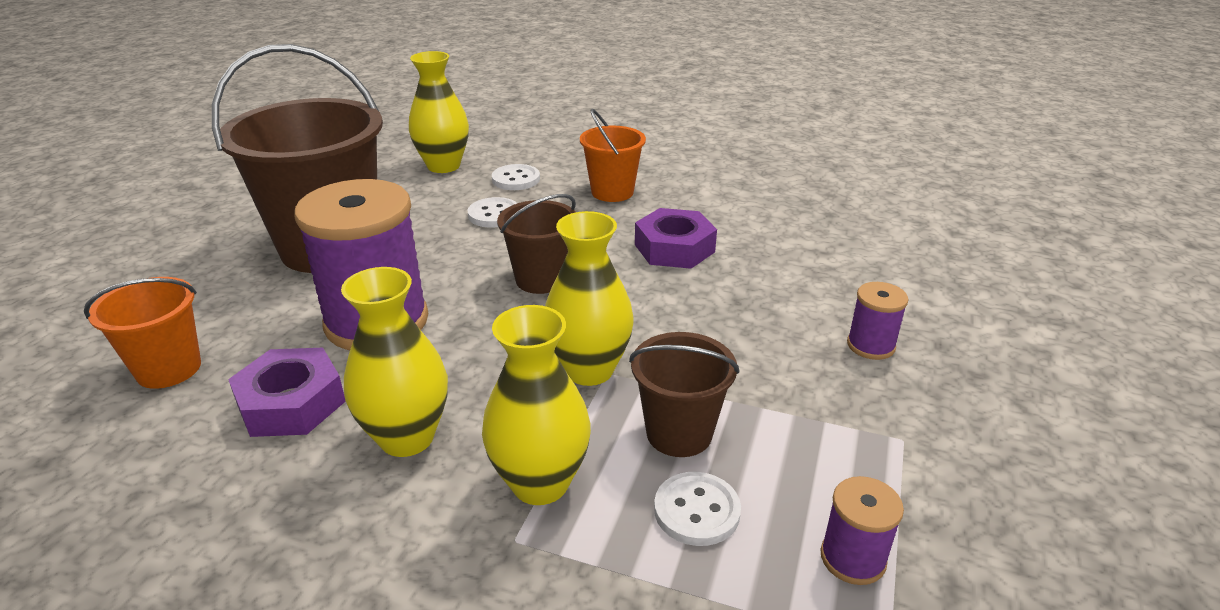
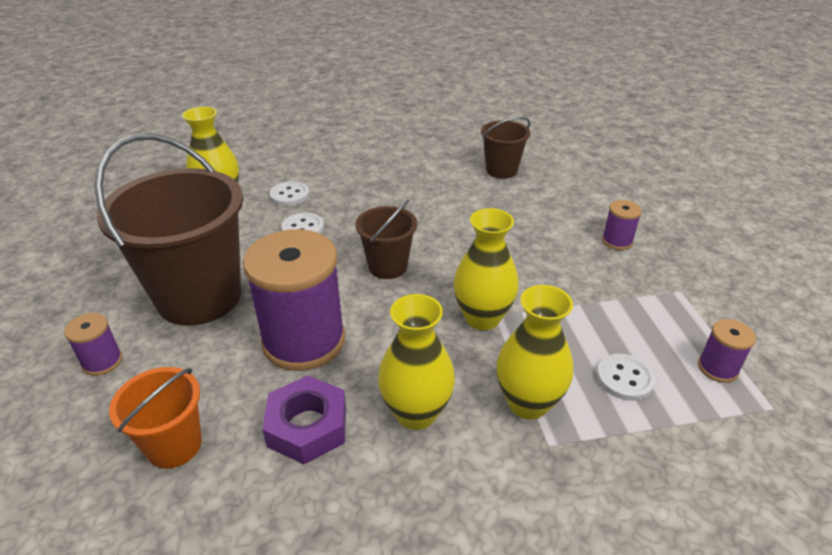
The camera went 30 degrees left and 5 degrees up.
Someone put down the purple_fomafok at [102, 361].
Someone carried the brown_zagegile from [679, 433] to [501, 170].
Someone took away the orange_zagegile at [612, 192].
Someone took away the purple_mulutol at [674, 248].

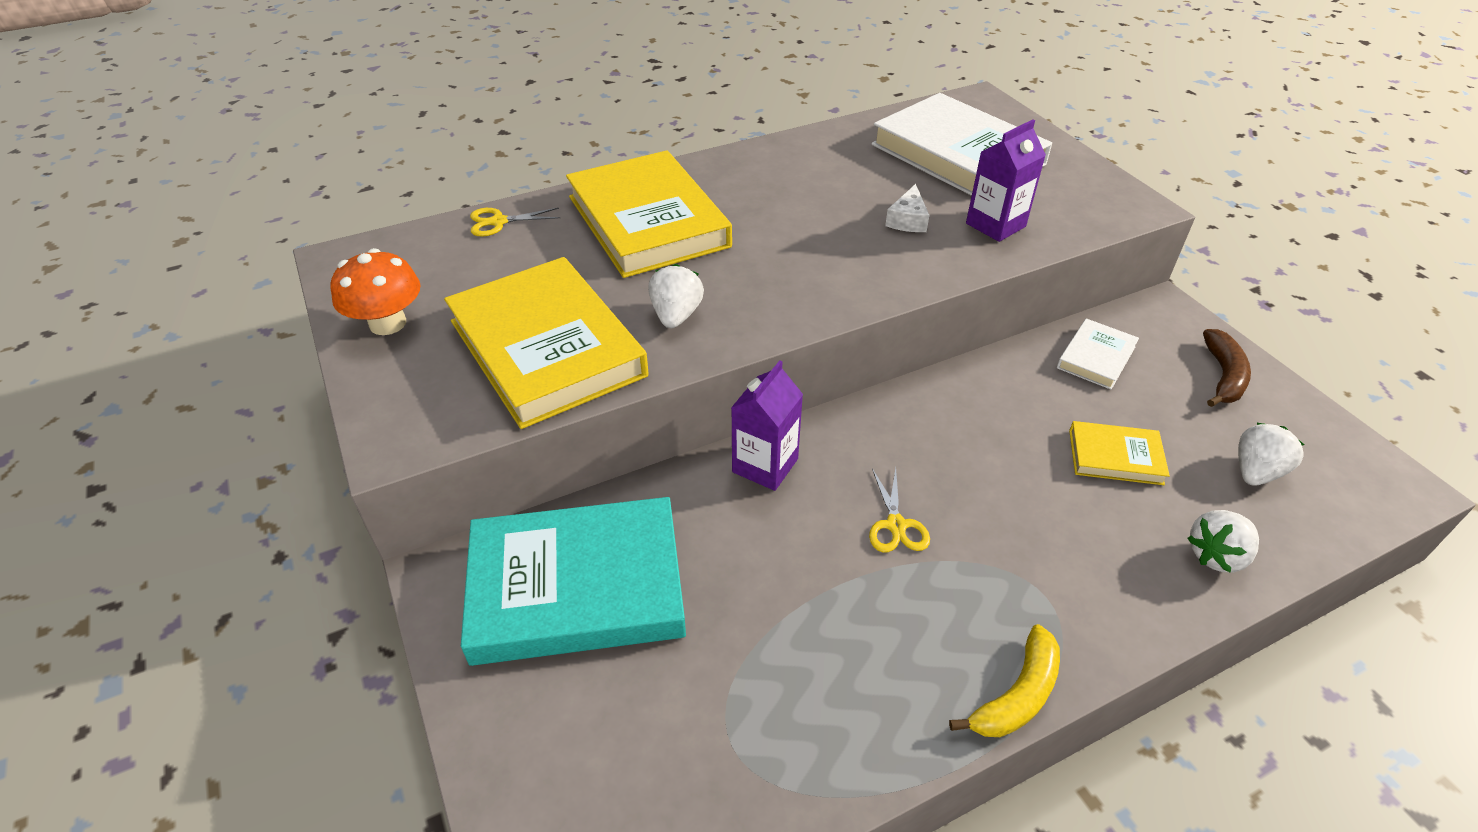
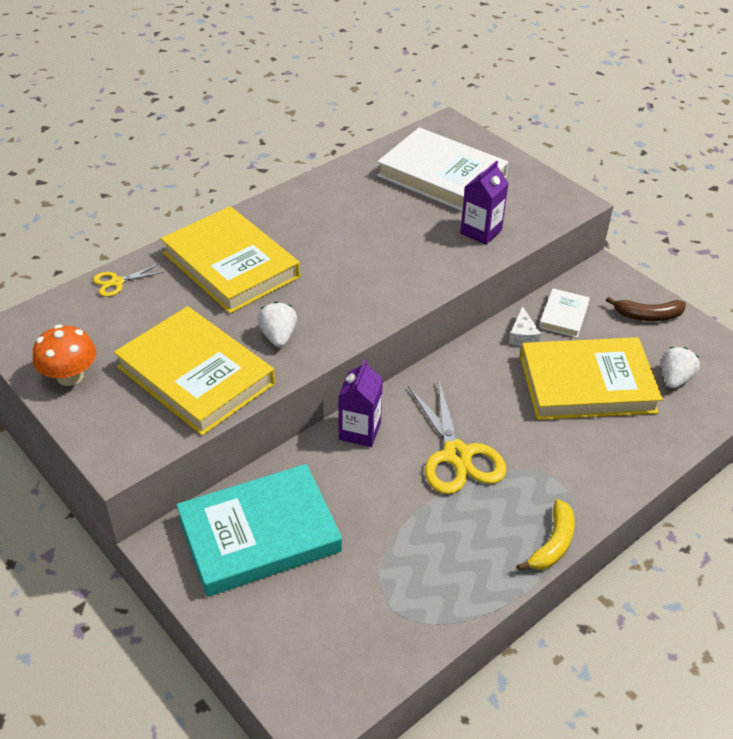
The camera went 15 degrees left and 0 degrees up.
Someone scaled the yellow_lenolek at [896, 525] by 2.02.
Someone carried the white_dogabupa from [908, 220] to [522, 335].
Someone scaled the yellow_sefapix at [1115, 457] by 2.11.
Someone rotated the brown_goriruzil at [1223, 376] by 90 degrees clockwise.
Someone took away the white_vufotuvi at [1216, 555].

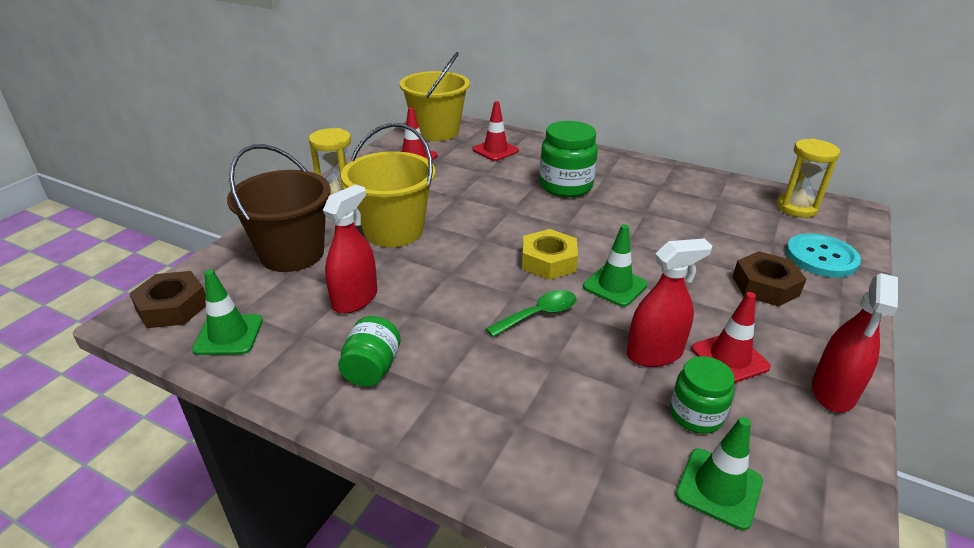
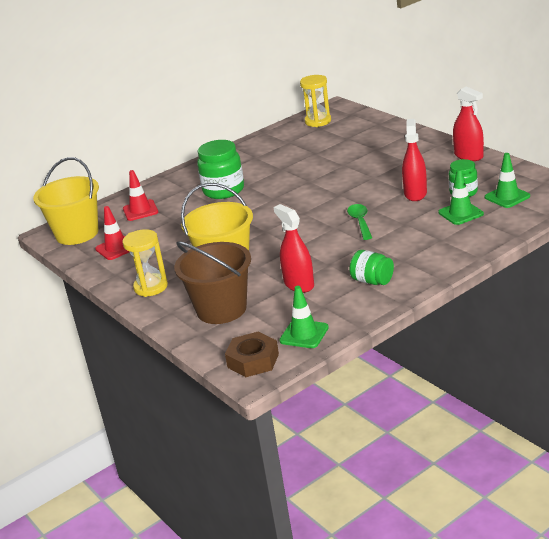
The camera went 60 degrees left and 5 degrees down.
Someone carried the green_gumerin from [615, 286] to [460, 213].
Someone took away the yellow_mulutol at [548, 261].
Someone took away the red_gumerin at [729, 358].
Someone took away the brown_mulutol at [765, 286].
Someone took away the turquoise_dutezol at [821, 257].

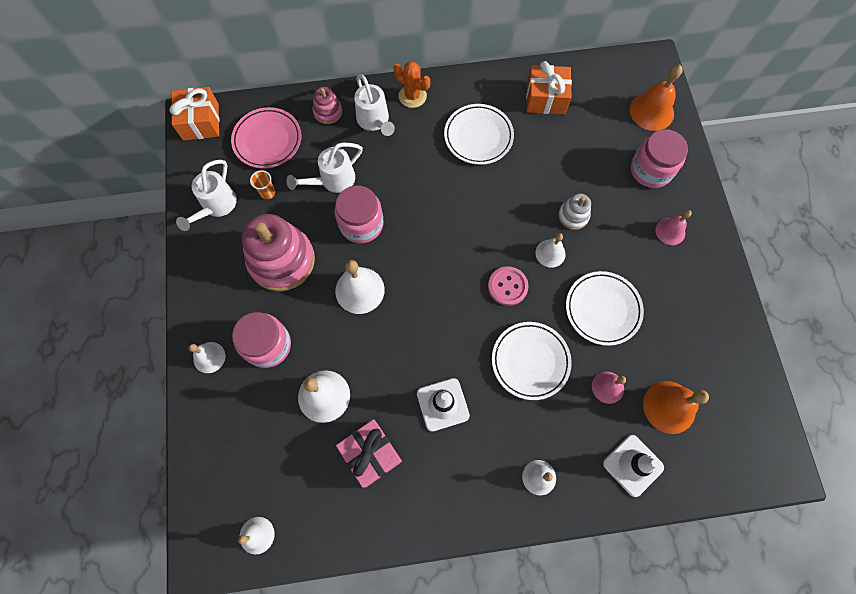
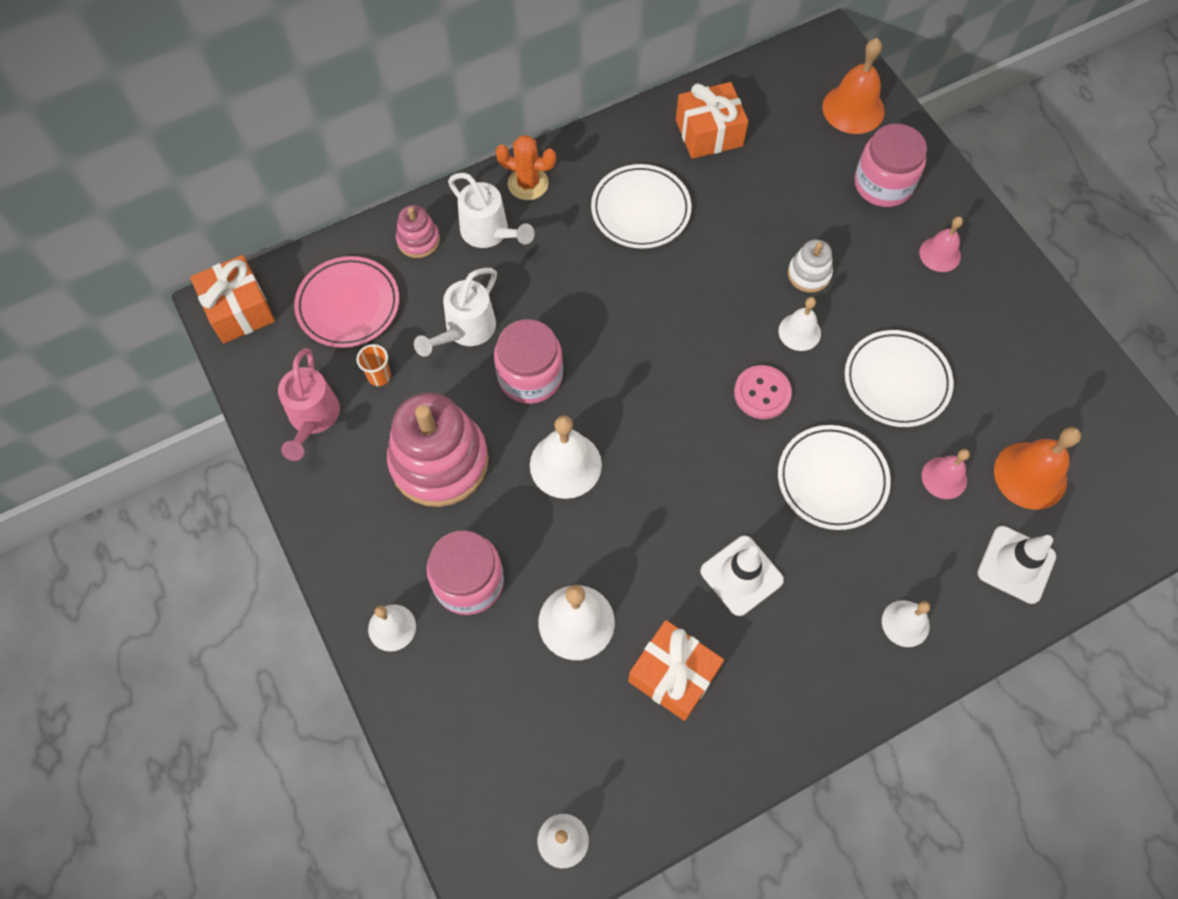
The camera went 20 degrees left and 5 degrees down.
Someone repainted the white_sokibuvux at [216, 206], which became the pink_sokibuvux at [313, 418].
Someone repainted the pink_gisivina at [371, 454], which became the orange_gisivina at [673, 675].

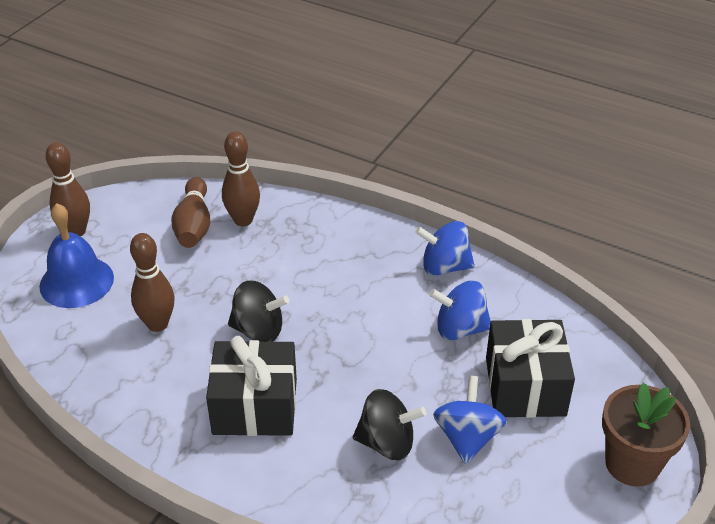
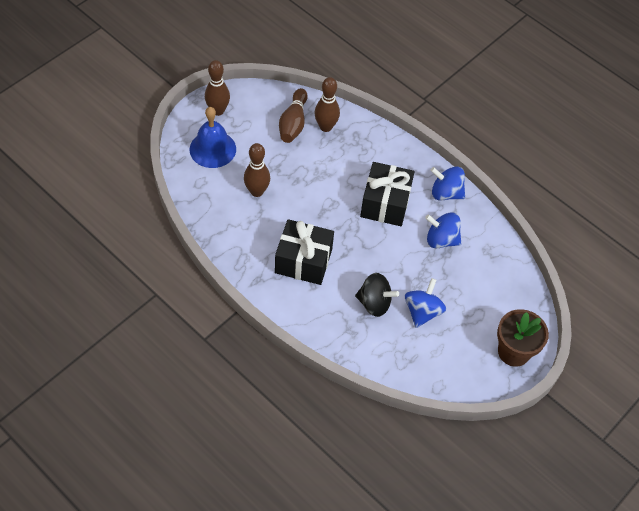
The camera went 10 degrees right and 15 degrees up.
Someone carried the black_gisivina from [525, 386] to [385, 203].
Someone took away the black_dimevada at [258, 330].

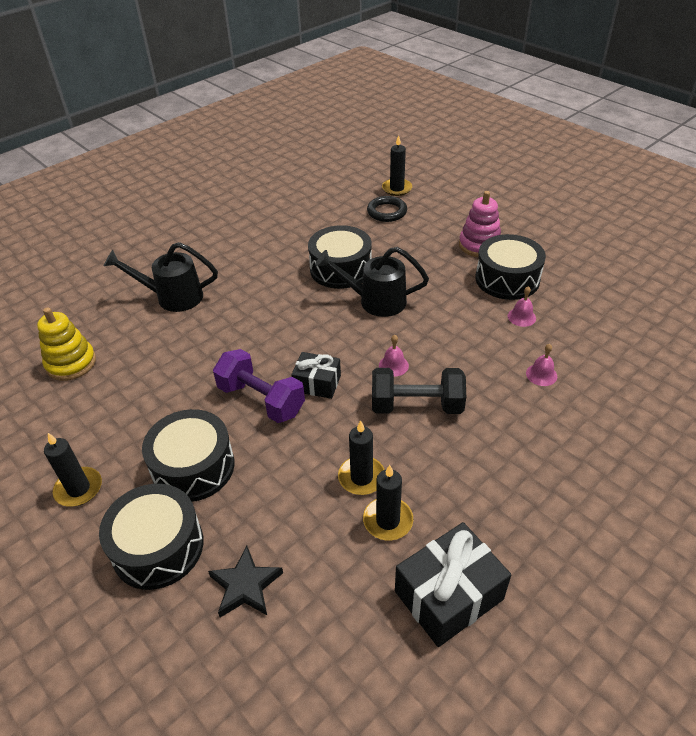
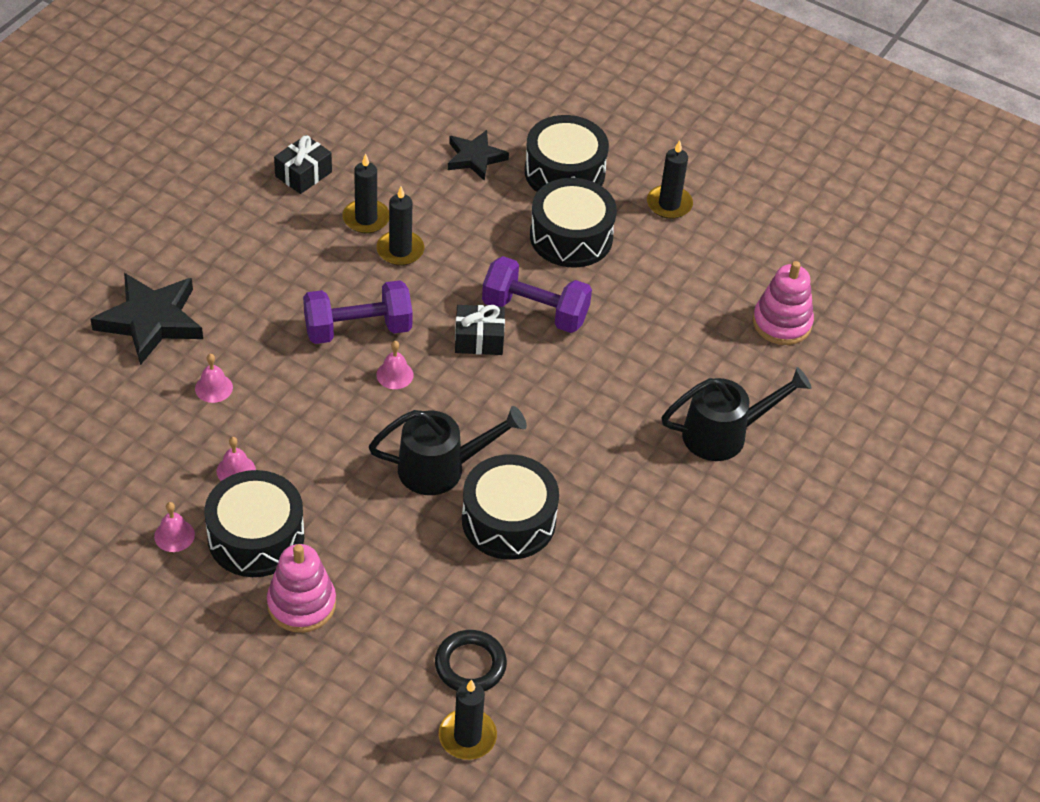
The camera went 160 degrees right and 5 degrees up.
Someone put down the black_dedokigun at [151, 321].
Someone put down the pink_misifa at [174, 535].
Someone scaled the black_gisivina at [448, 595] by 0.62.
Someone repainted the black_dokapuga at [416, 406], which became the purple_dokapuga at [358, 329].
Someone repainted the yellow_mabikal at [71, 363], which became the pink_mabikal at [782, 323].

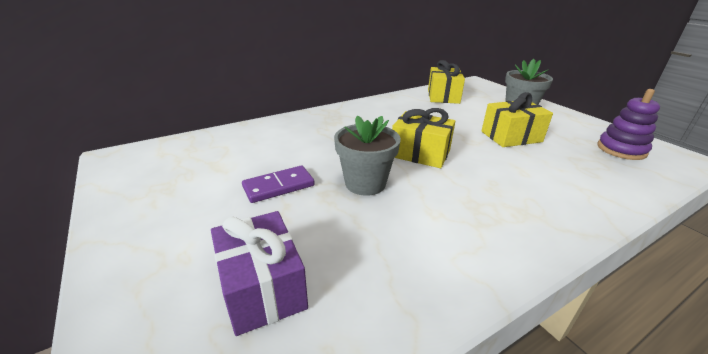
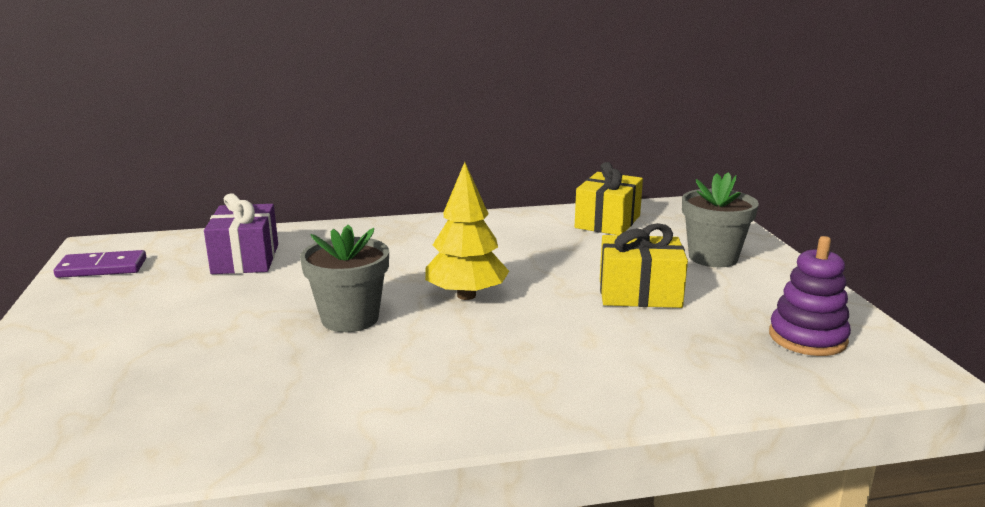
The camera went 20 degrees right and 10 degrees down.
Someone carried the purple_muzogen from [279, 186] to [102, 268].
Someone carried the purple_gisivina from [262, 287] to [245, 259].
Someone swapped the yellow_gisivina at [420, 153] for the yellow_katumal at [466, 295].

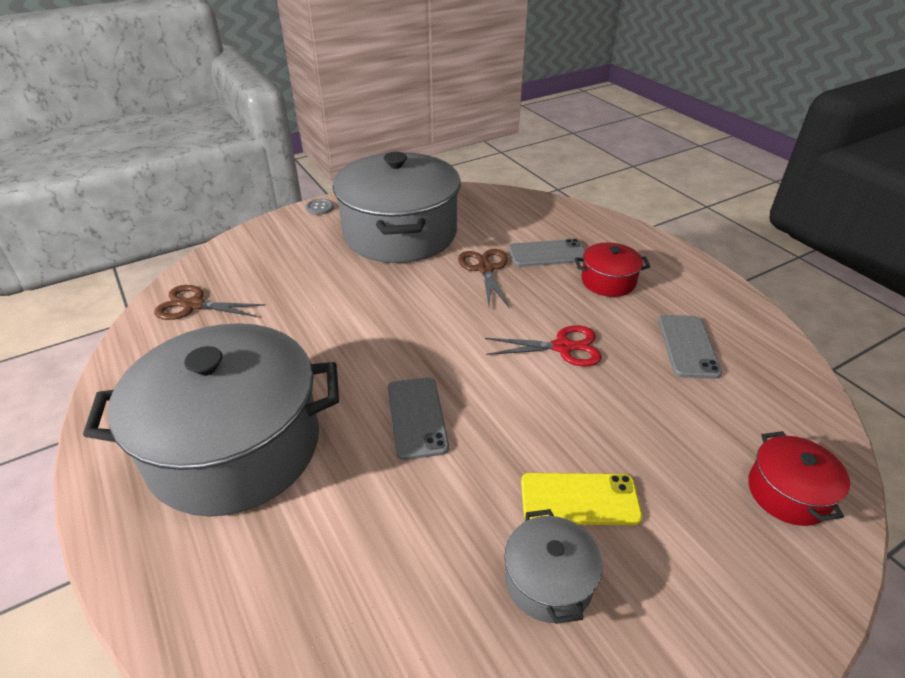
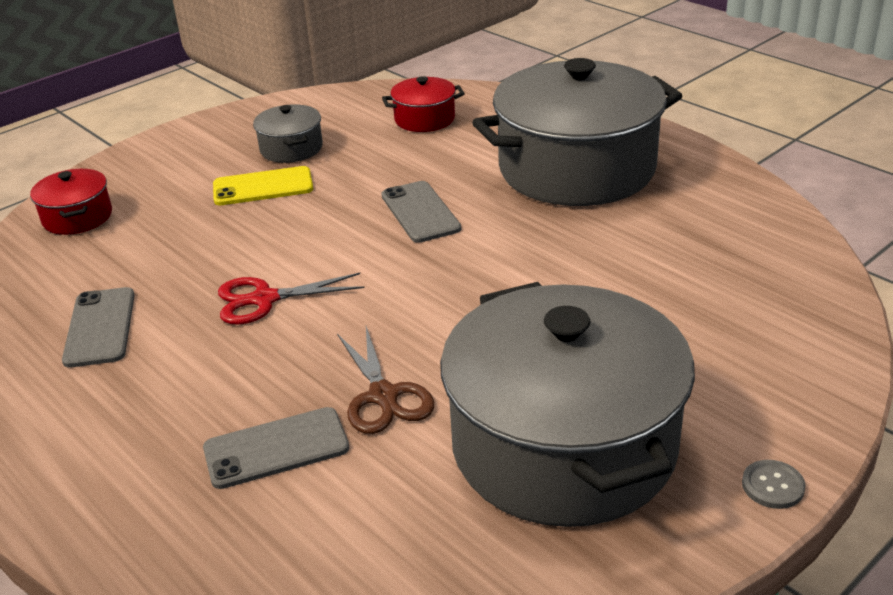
The camera went 170 degrees right and 5 degrees down.
Someone carried the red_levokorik from [608, 281] to [424, 119].
Someone took away the brown_lenolek at [193, 305].

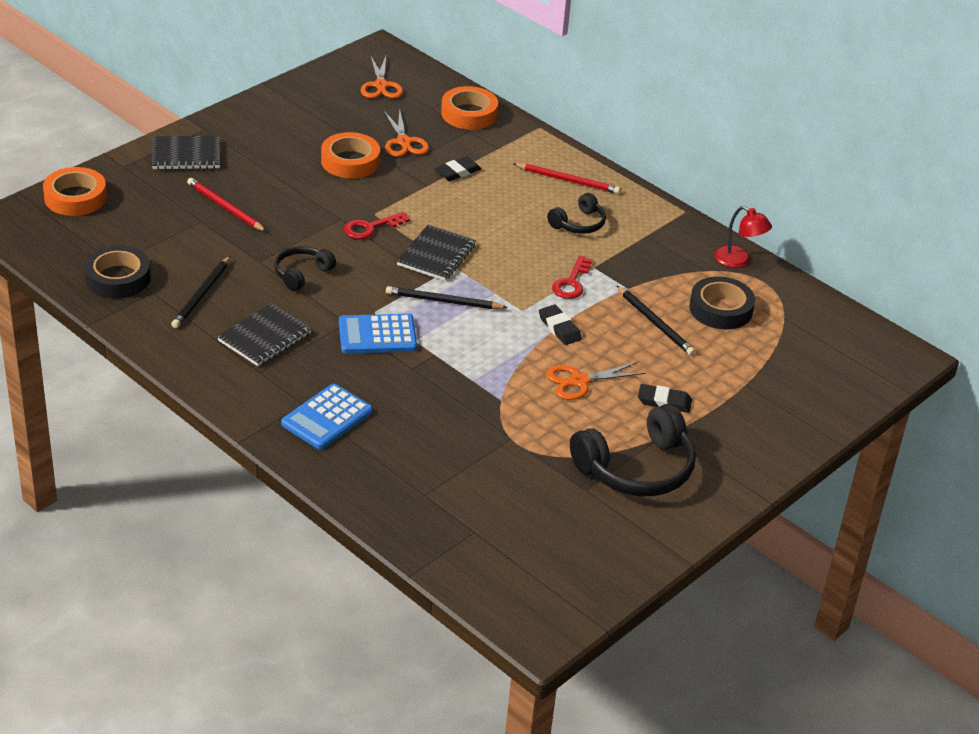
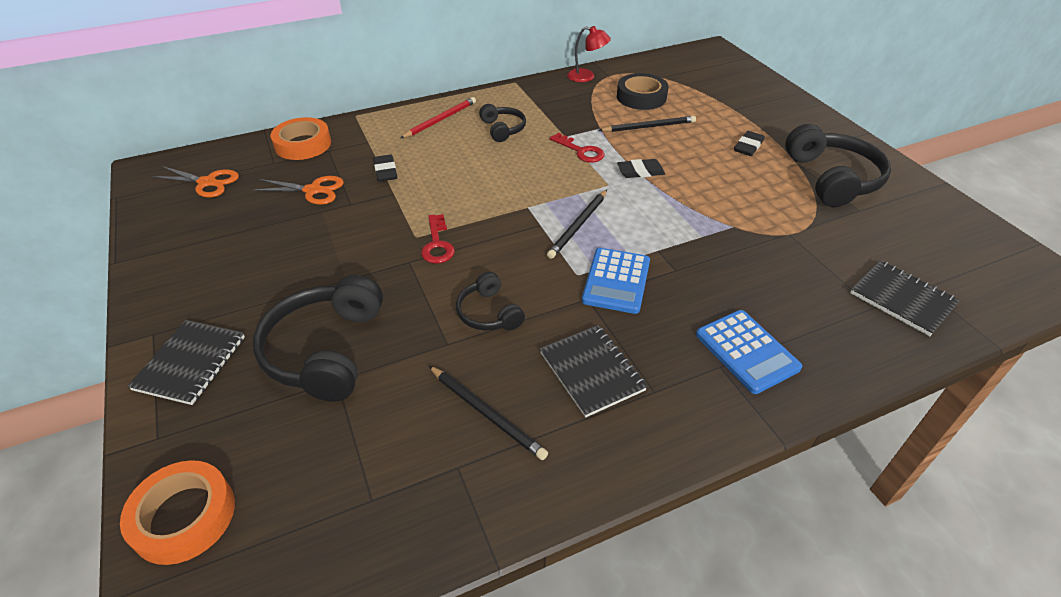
The camera went 65 degrees left and 5 degrees up.
Someone swapped the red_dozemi at [225, 207] for the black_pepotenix at [325, 350].
Someone rotated the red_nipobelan at [738, 261] by 45 degrees clockwise.
Someone carried the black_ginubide from [436, 255] to [902, 299].
Someone took away the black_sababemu at [118, 278].
Someone took away the orange_sababemu at [350, 161].
Someone took away the orange_lenolek at [579, 381].

